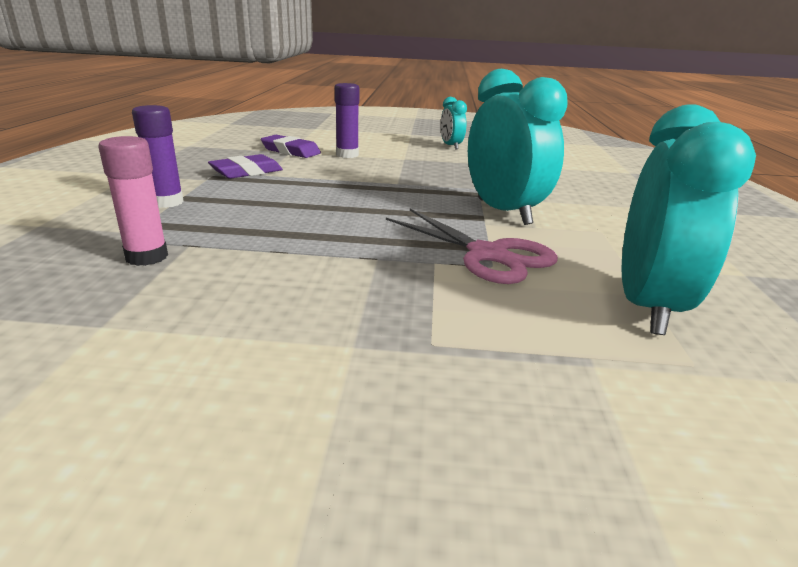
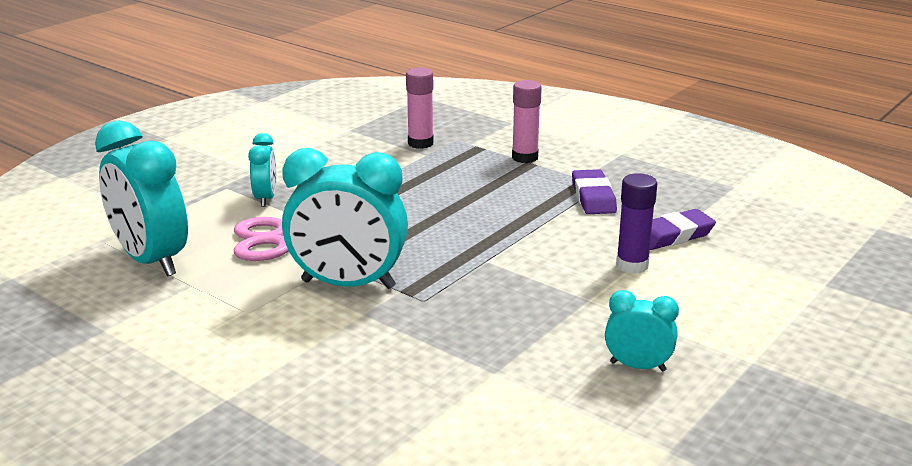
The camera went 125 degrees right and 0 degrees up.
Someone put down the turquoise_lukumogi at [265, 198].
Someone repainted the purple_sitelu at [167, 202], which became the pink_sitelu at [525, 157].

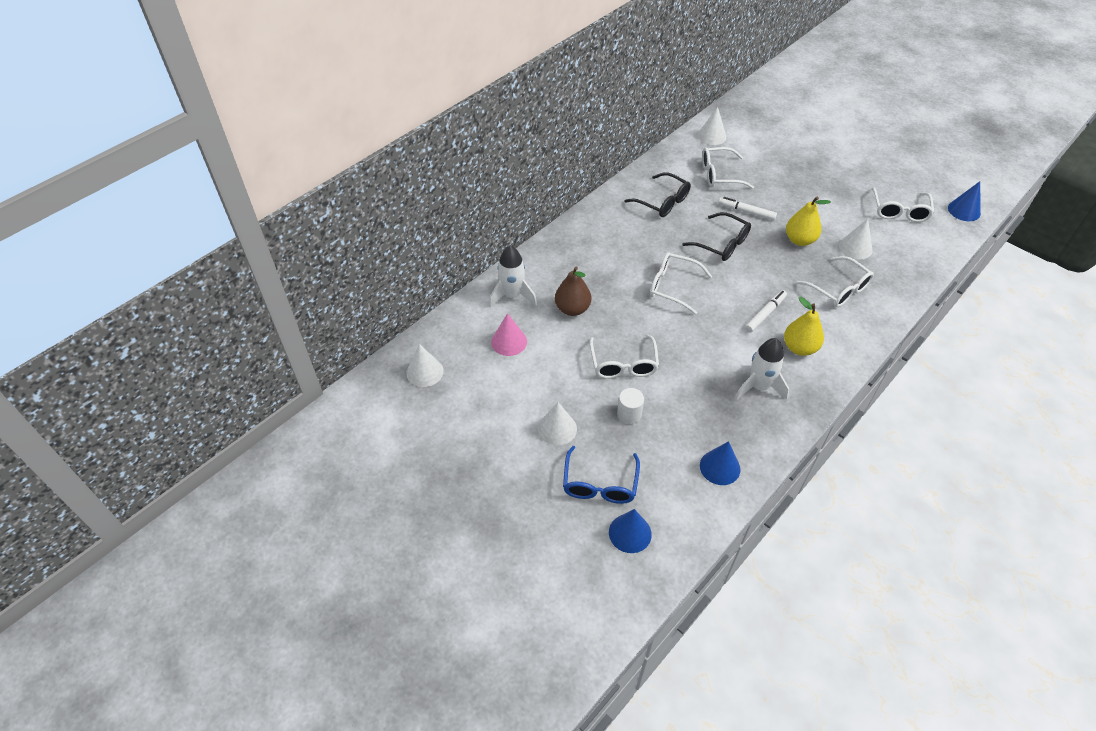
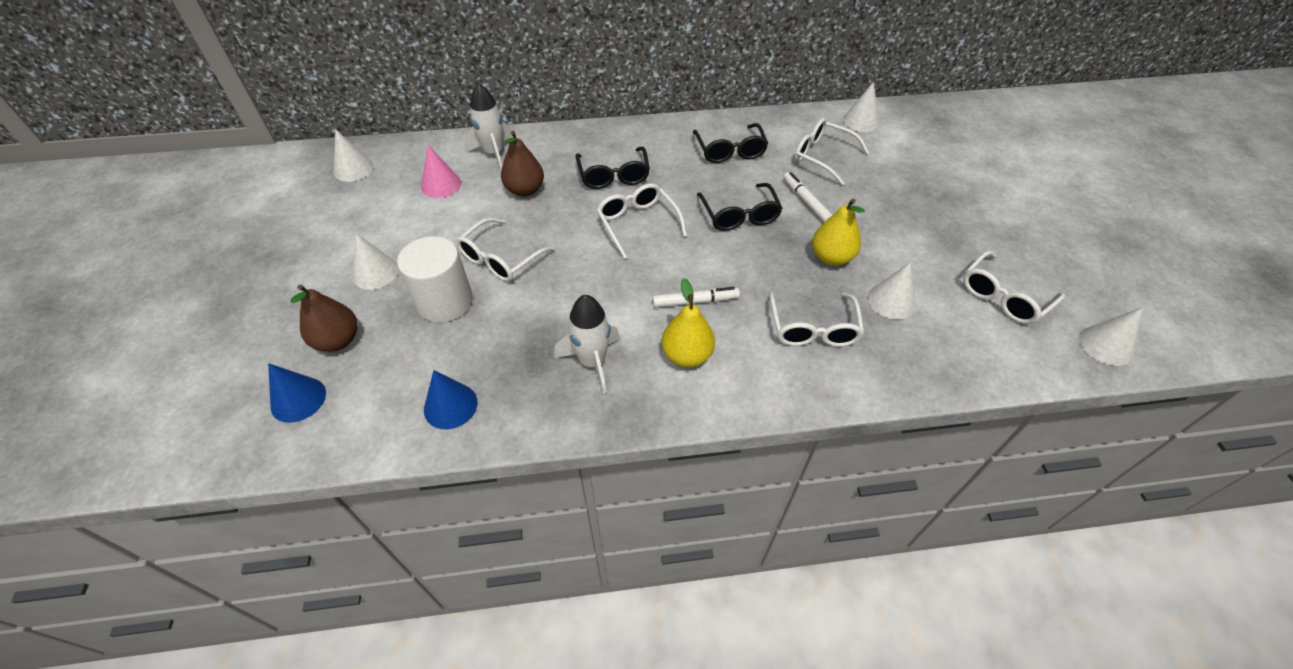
The camera went 40 degrees right and 0 degrees up.
Someone swapped the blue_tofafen at [600, 484] for the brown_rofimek at [338, 340].
Someone scaled the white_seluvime at [629, 414] by 1.87.
Someone put down the black_tofafen at [613, 176].
Someone repainted the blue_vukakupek at [964, 210], which became the white_vukakupek at [1105, 345].

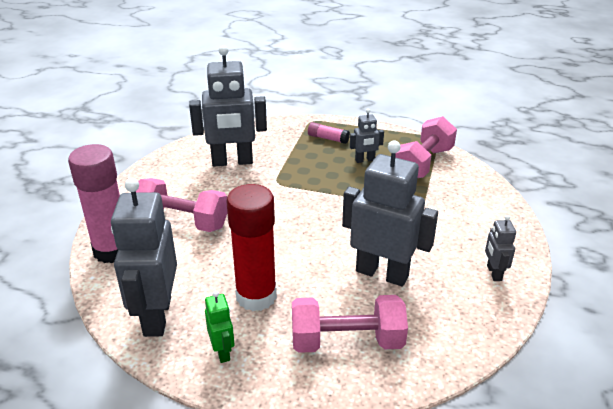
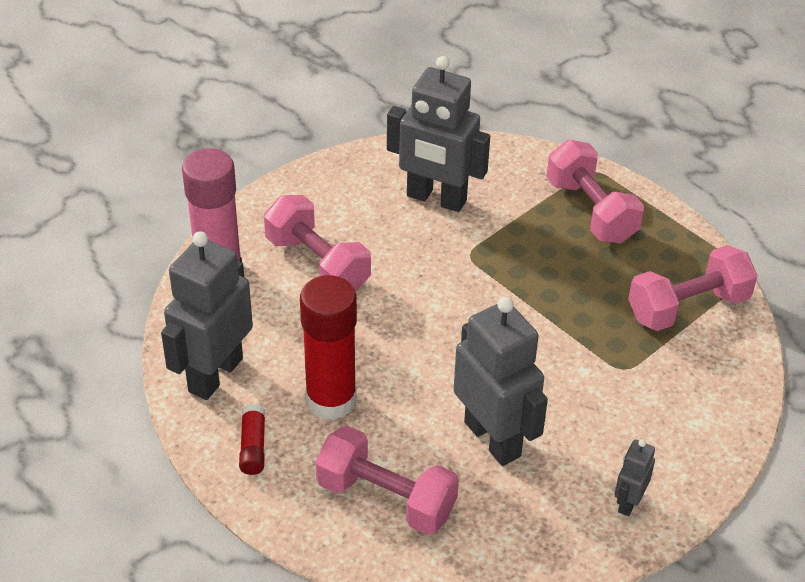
The camera went 30 degrees right and 10 degrees up.
Someone swapped the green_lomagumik at [222, 351] for the red_sitelu at [253, 446].
Someone swapped the pink_sitelu at [328, 138] for the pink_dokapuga at [590, 211].
Someone took away the grey_lomagumik at [365, 160].

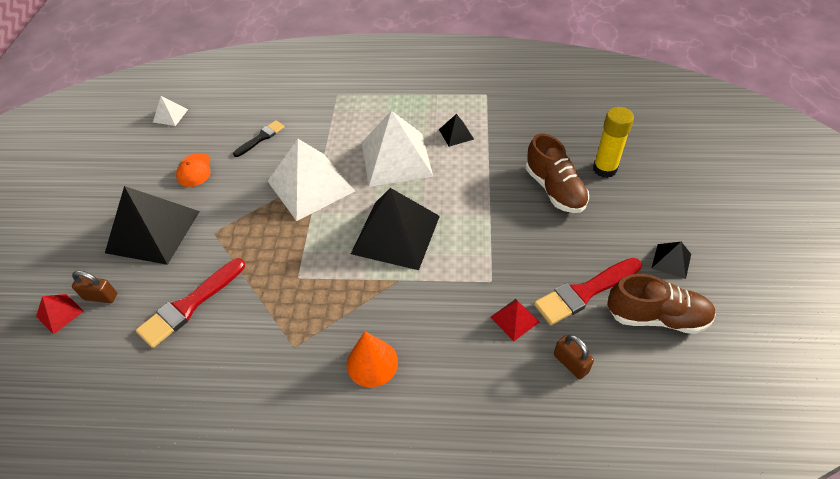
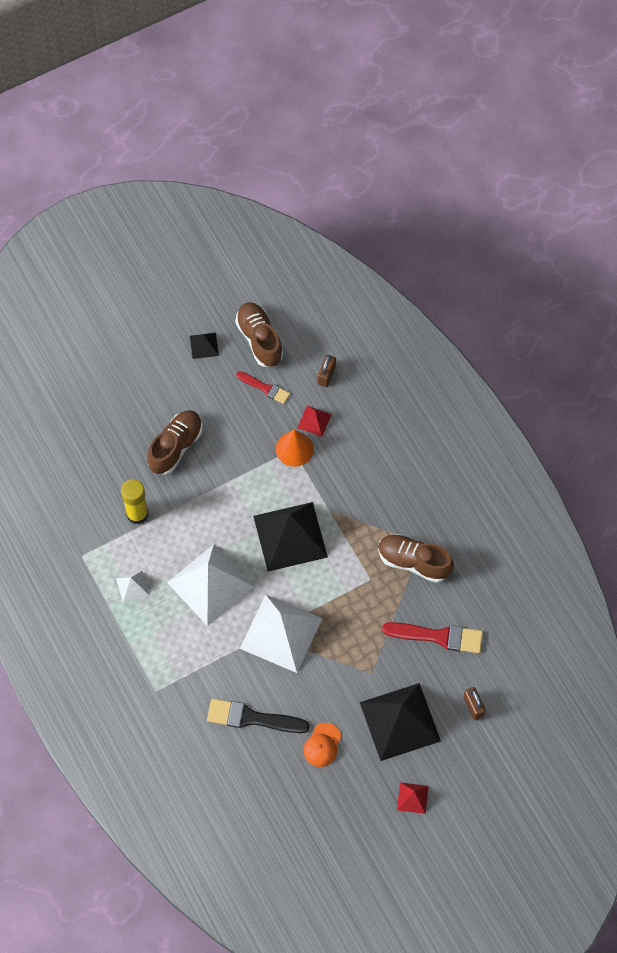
The camera went 125 degrees left and 15 degrees up.
Someone carried the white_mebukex from [170, 115] to [132, 586].
Someone carried the yellow_sitelu from [604, 169] to [137, 514].
Someone scaled the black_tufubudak at [261, 138] by 1.64.
Someone scaled the red_tufubudak at [584, 292] by 0.61.
Someone carried the orange_vukakupek from [372, 363] to [294, 449].
Someone rotated the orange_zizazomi at [194, 170] by 150 degrees clockwise.
Someone put down the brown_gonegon at [414, 562].
Someone carried the red_mebukex from [60, 313] to [412, 798].
Someone took away the black_mebukex at [456, 134].

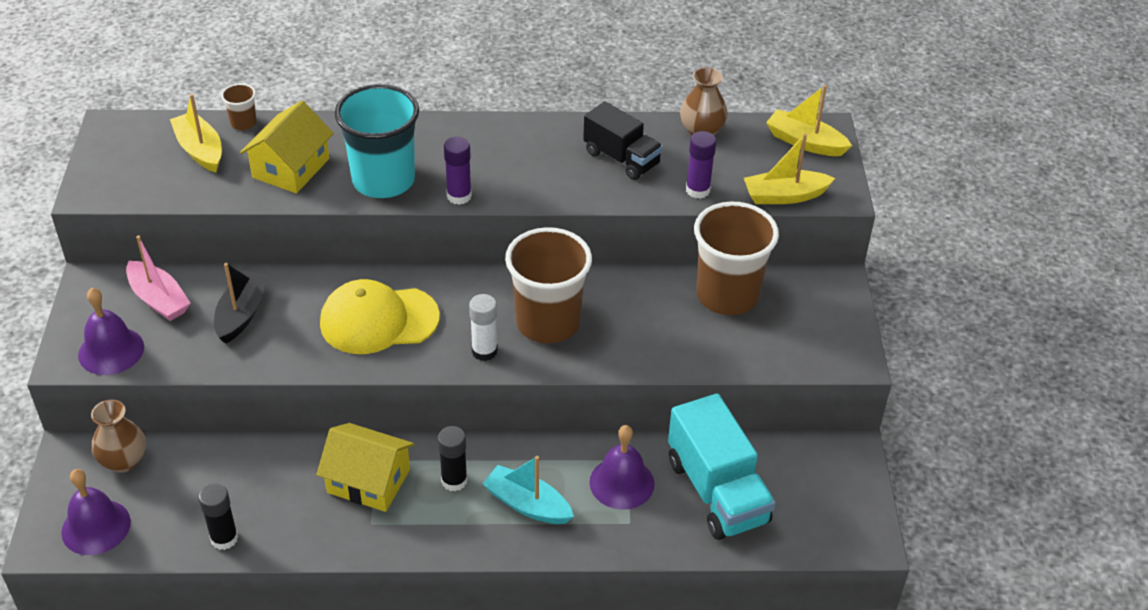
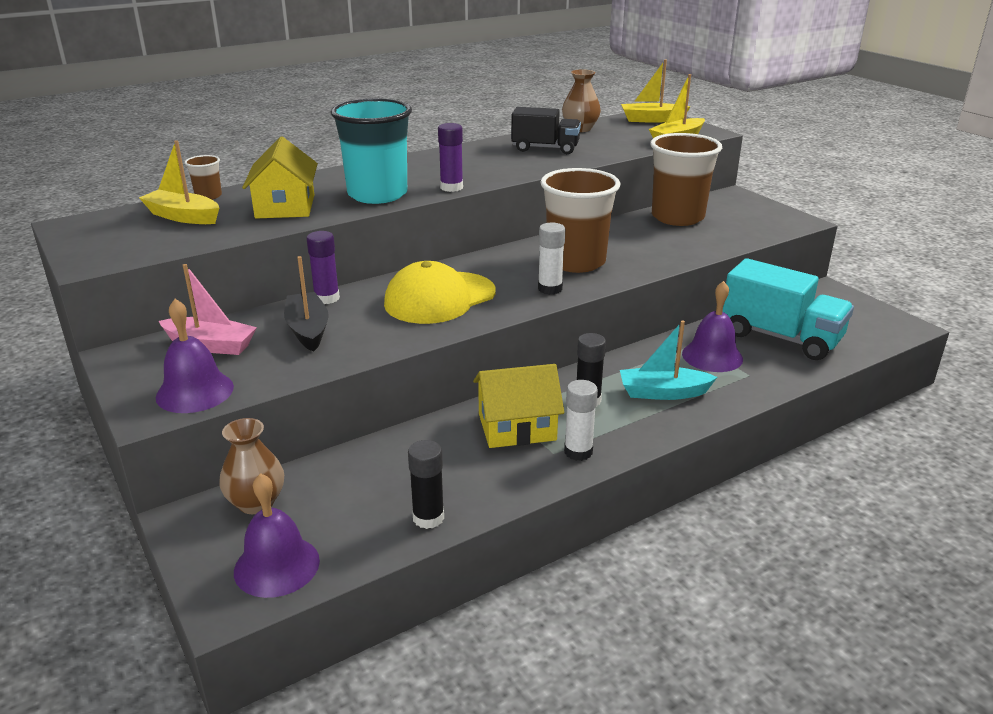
The camera went 30 degrees left and 15 degrees down.
Someone carried the purple_sitelu from [697, 190] to [327, 298].
Someone put down the white_sitelu at [578, 452].

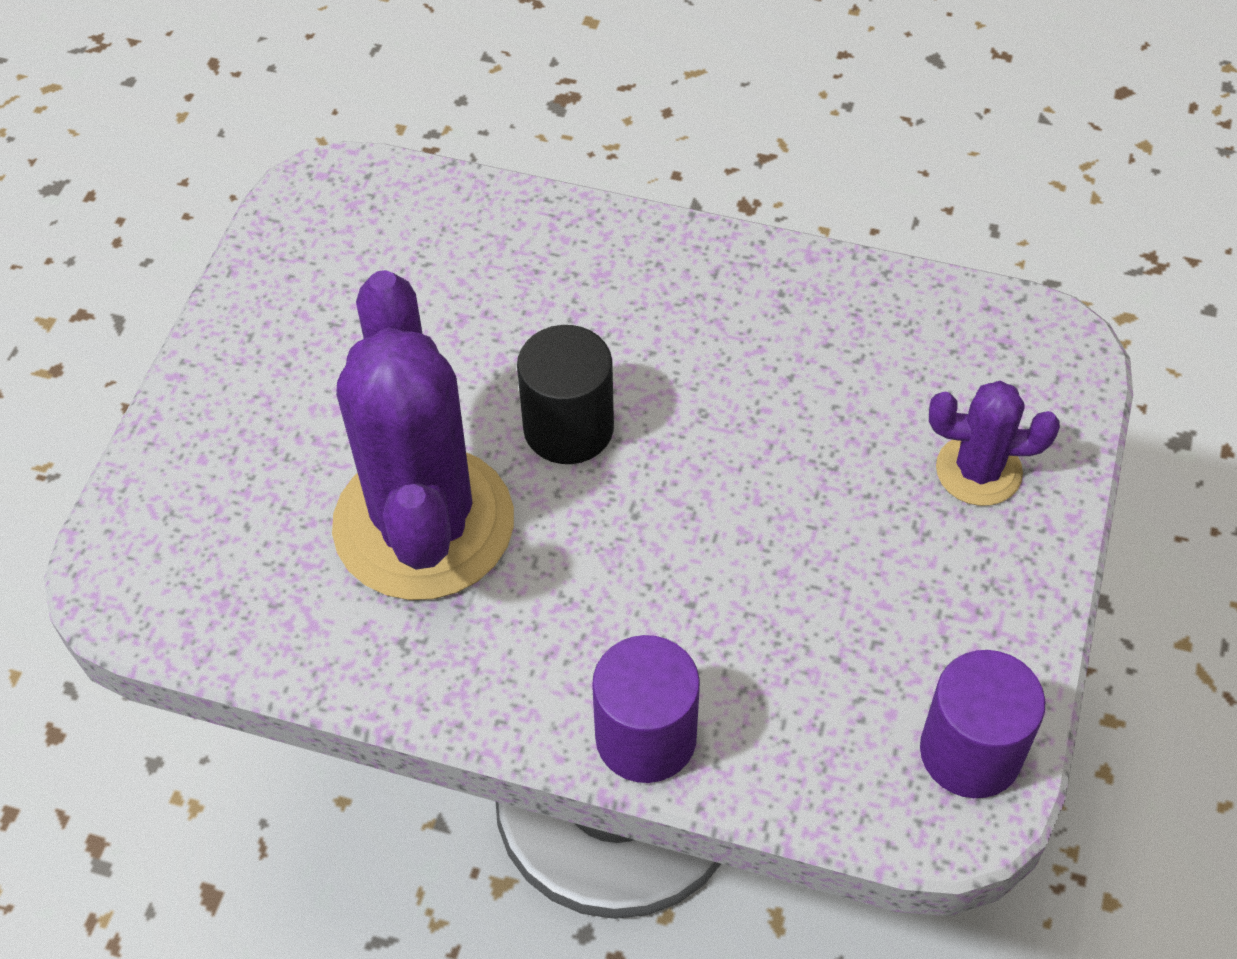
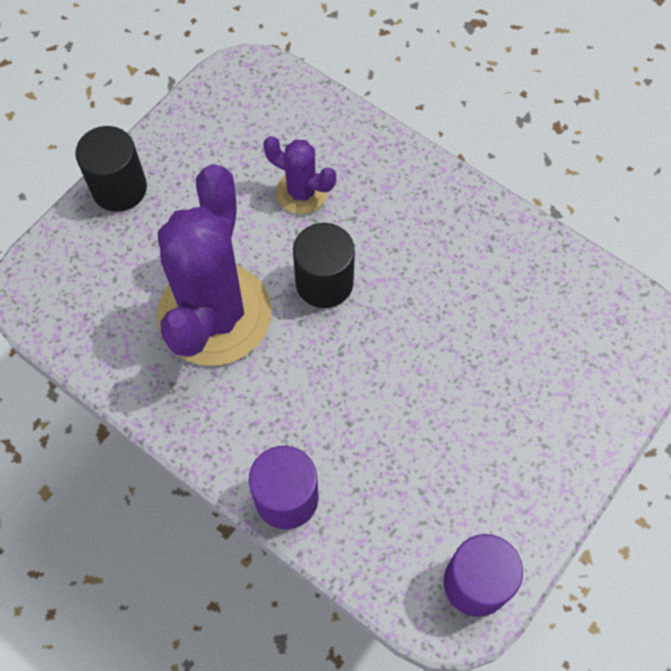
The camera went 20 degrees right and 10 degrees up.
Someone put down the black_seluvime at [119, 188].
Someone carried the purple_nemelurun from [978, 471] to [301, 192].

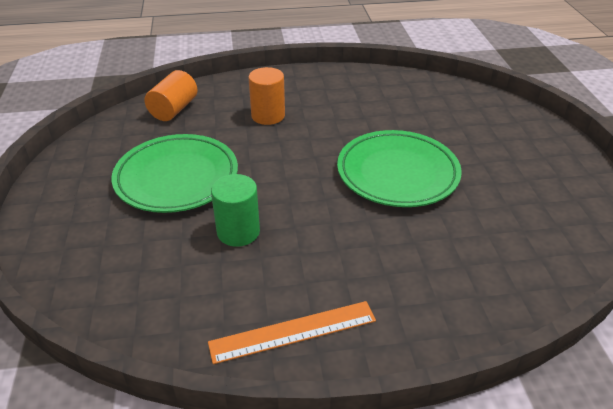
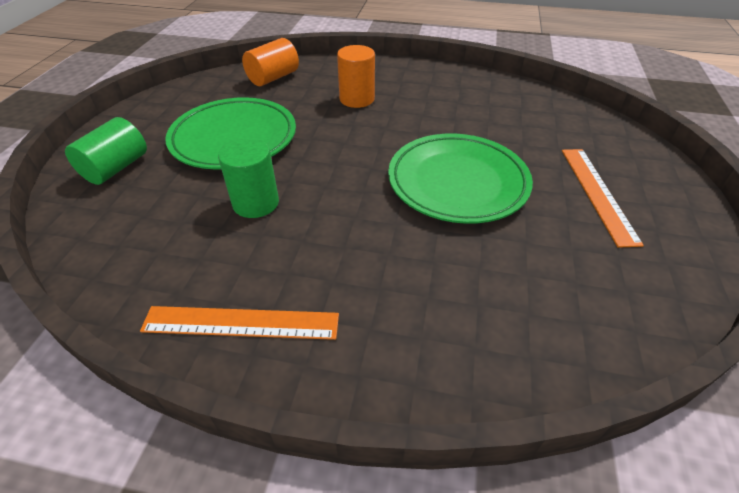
The camera went 20 degrees right and 5 degrees up.
Someone put down the green_seluvime at [116, 168].
Someone put down the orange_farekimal at [597, 193].

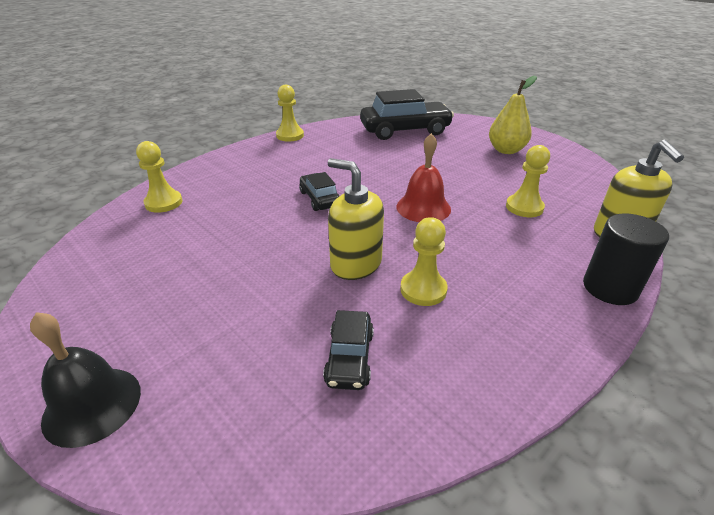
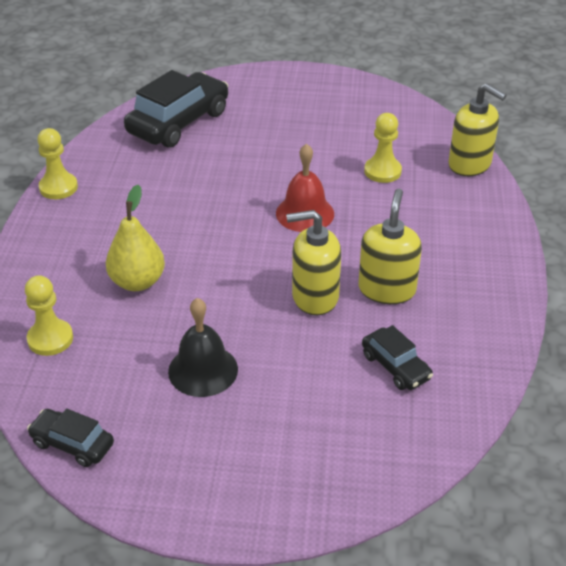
The camera went 40 degrees left and 5 degrees up.
Someone carried the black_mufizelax from [319, 199] to [72, 444].
Someone carried the yellow_rofimek from [506, 150] to [137, 282].
Someone carried the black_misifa from [92, 405] to [203, 370].
Someone swapped the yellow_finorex at [423, 290] for the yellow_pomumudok at [387, 289].
Someone took away the black_seluvime at [610, 288].

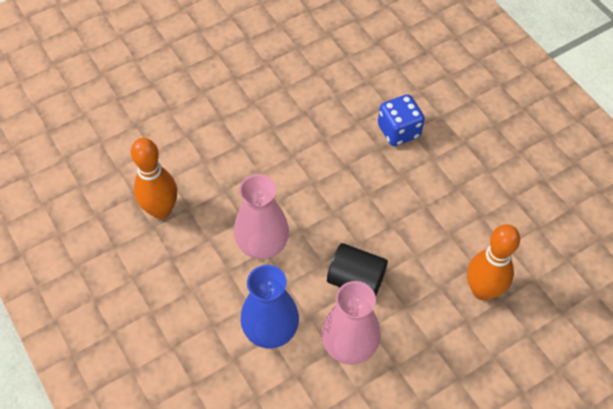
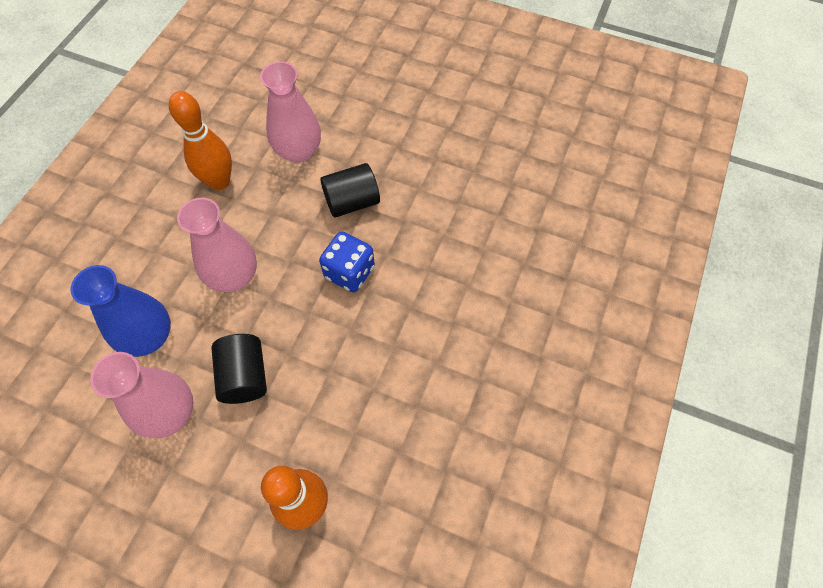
The camera went 55 degrees right and 5 degrees up.
Someone put down the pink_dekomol at [298, 151].
Someone carried the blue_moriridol from [398, 131] to [349, 272].
Someone put down the black_seluvime at [352, 202].

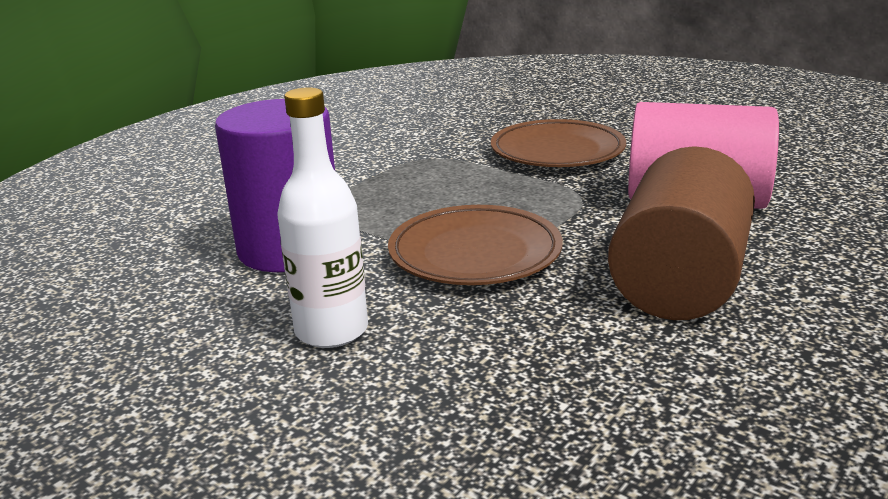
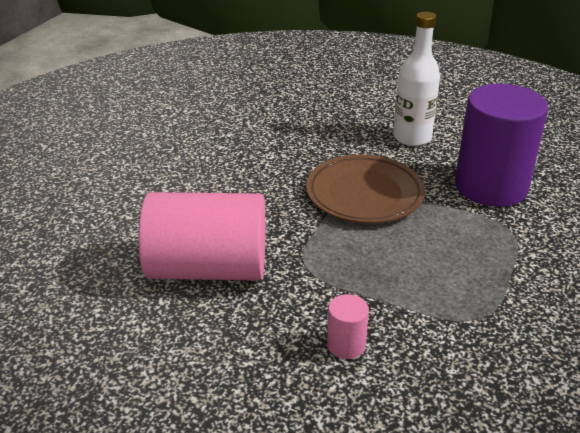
The camera went 165 degrees right and 10 degrees up.
Someone swapped the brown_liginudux at [557, 151] for the pink_seluvime at [346, 345].
Someone took away the brown_seluvime at [679, 281].

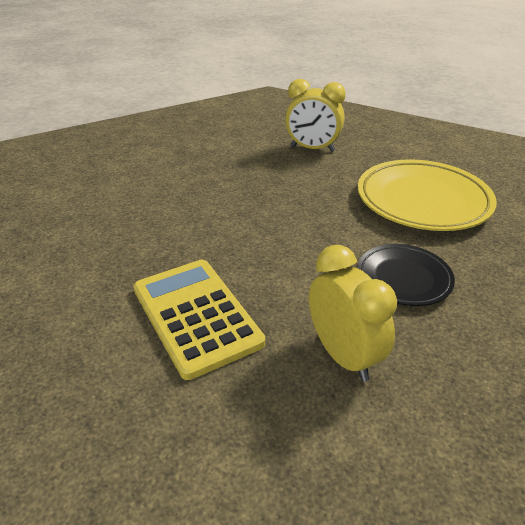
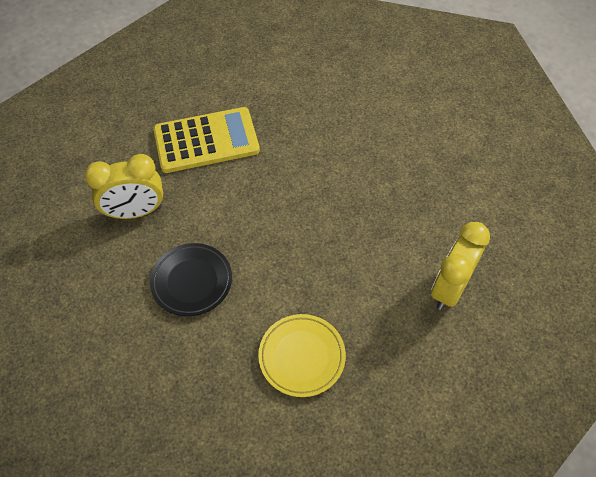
The camera went 105 degrees right and 20 degrees up.
Someone scaled the yellow_liginudux at [422, 201] by 0.58.

